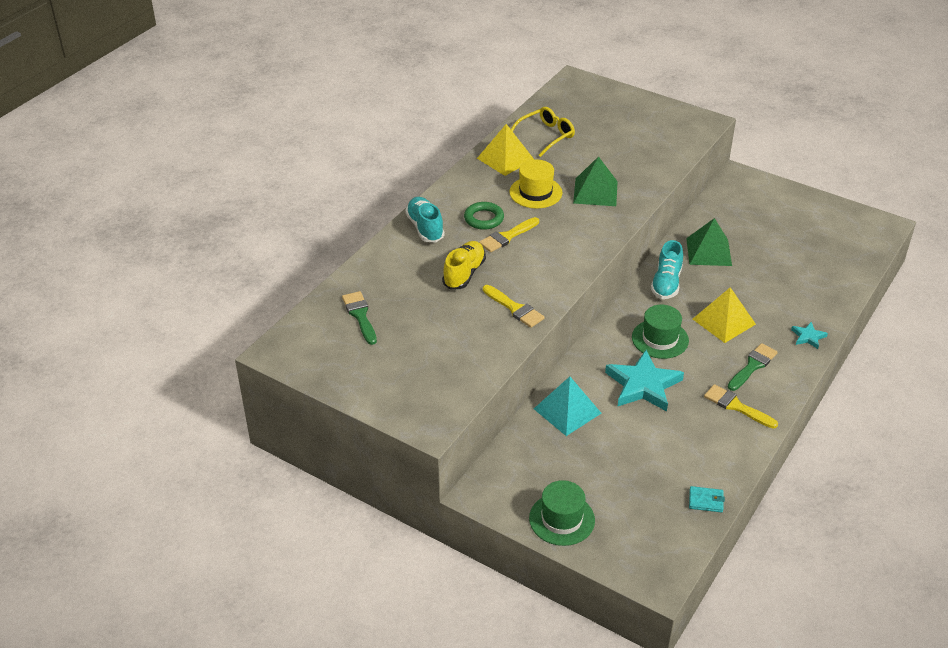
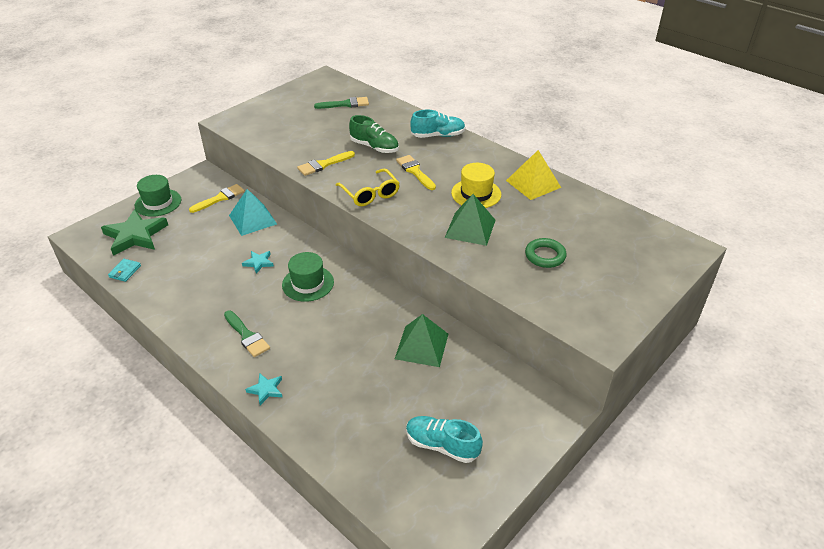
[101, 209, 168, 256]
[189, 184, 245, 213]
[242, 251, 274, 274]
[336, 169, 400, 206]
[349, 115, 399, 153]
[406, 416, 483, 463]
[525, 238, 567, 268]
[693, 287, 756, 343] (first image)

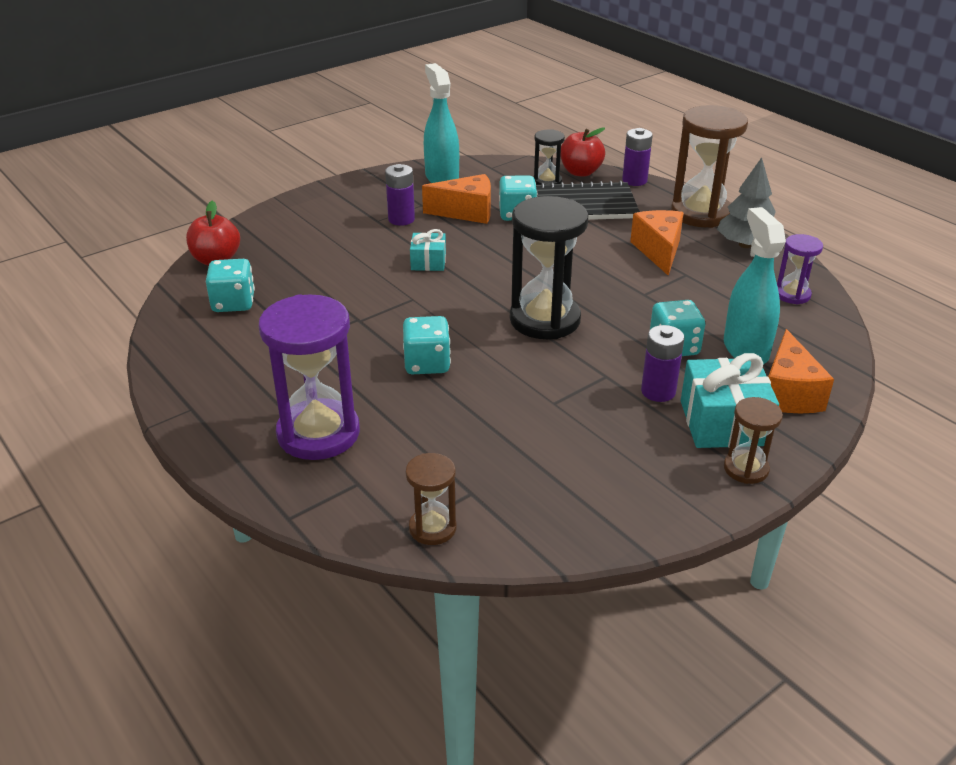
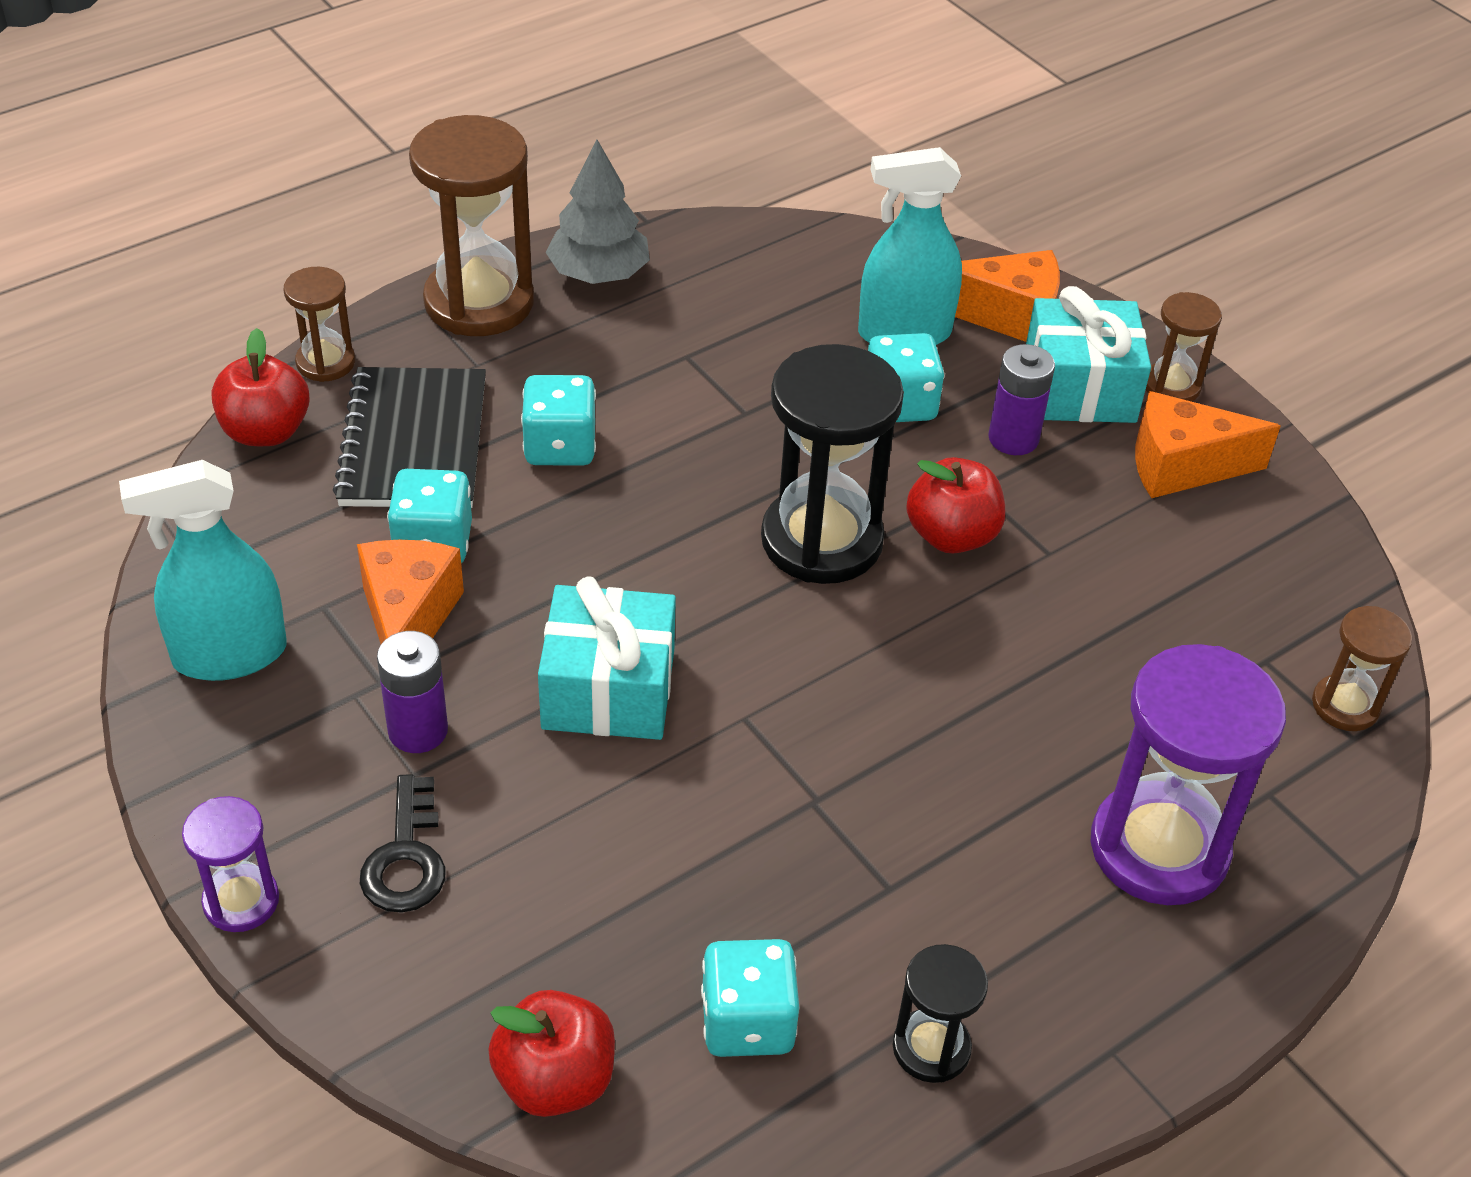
[182, 796, 279, 932]
[284, 267, 355, 382]
[360, 774, 446, 913]
[521, 375, 596, 466]
[538, 576, 676, 740]
[893, 944, 988, 1083]
[906, 457, 1005, 554]
[1135, 391, 1281, 498]

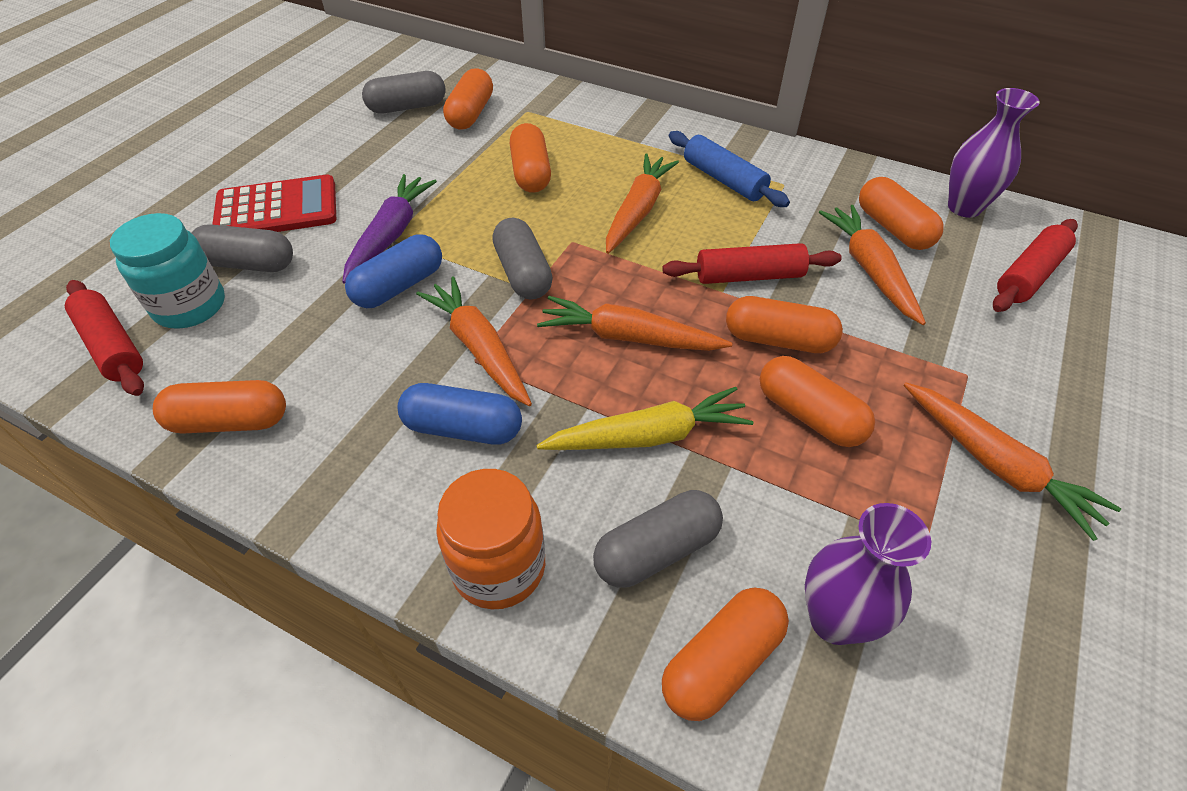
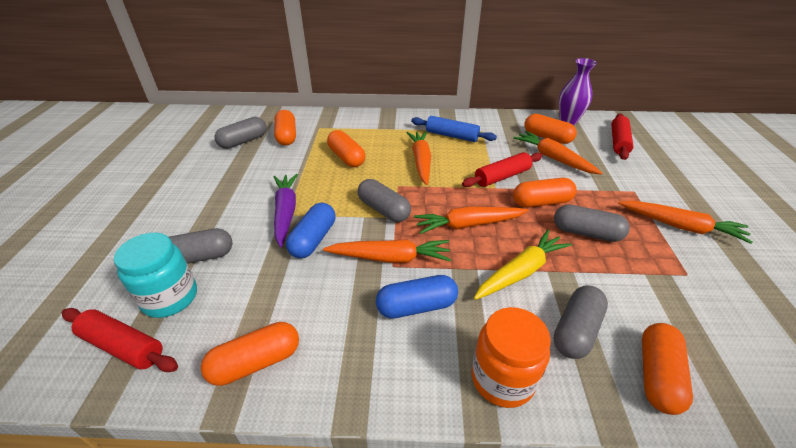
[323, 239, 451, 263]
[554, 204, 630, 242]
[212, 174, 336, 232] (first image)
[805, 503, 931, 645] (first image)

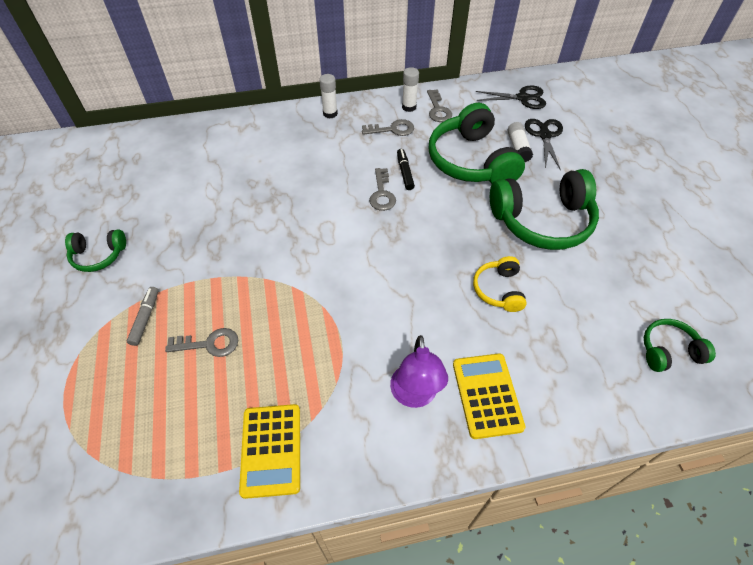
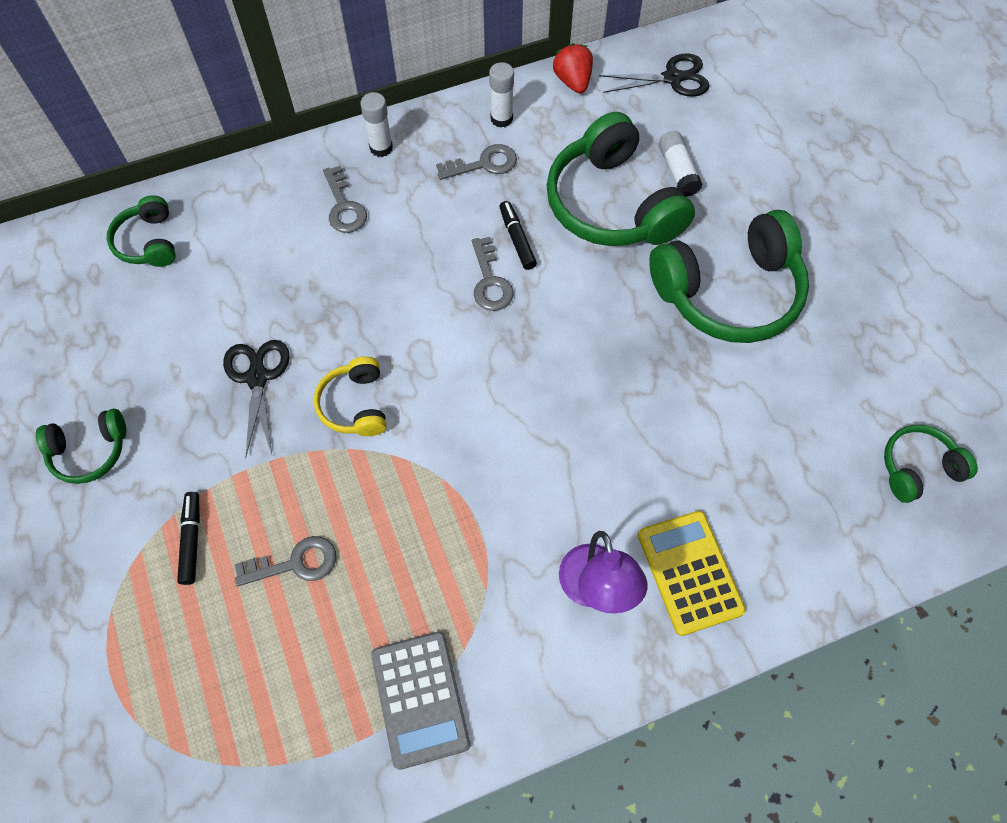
[107, 195, 176, 267]
[177, 492, 200, 585]
[223, 340, 290, 458]
[314, 356, 387, 436]
[323, 166, 367, 233]
[371, 631, 470, 770]
[553, 43, 593, 93]

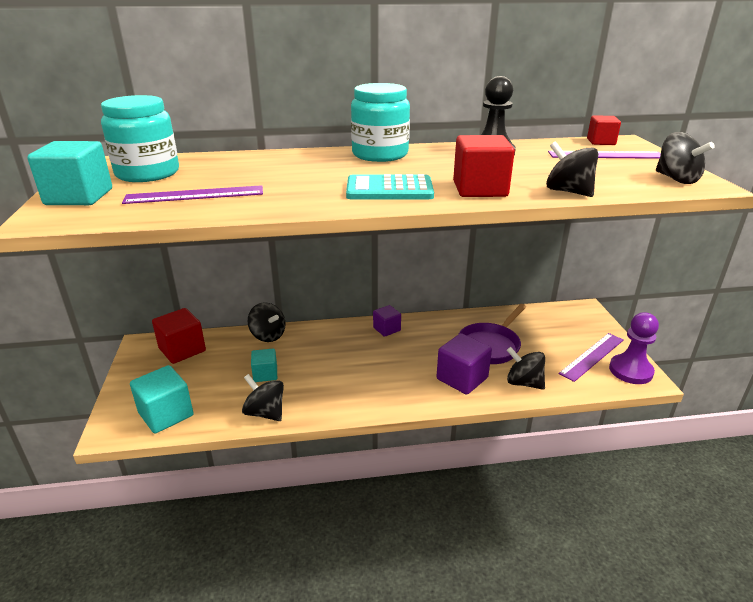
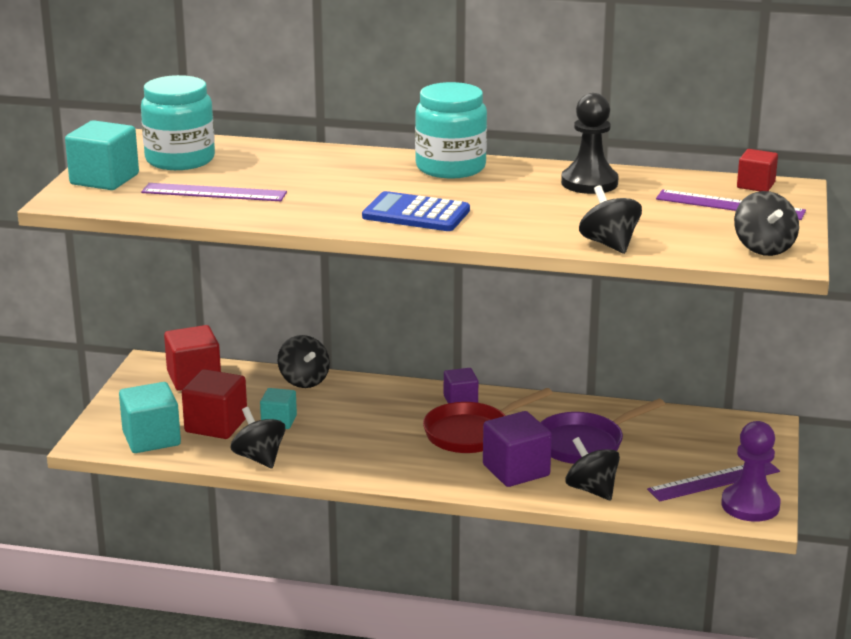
[182, 369, 247, 439]
[362, 191, 470, 231]
[423, 388, 553, 453]

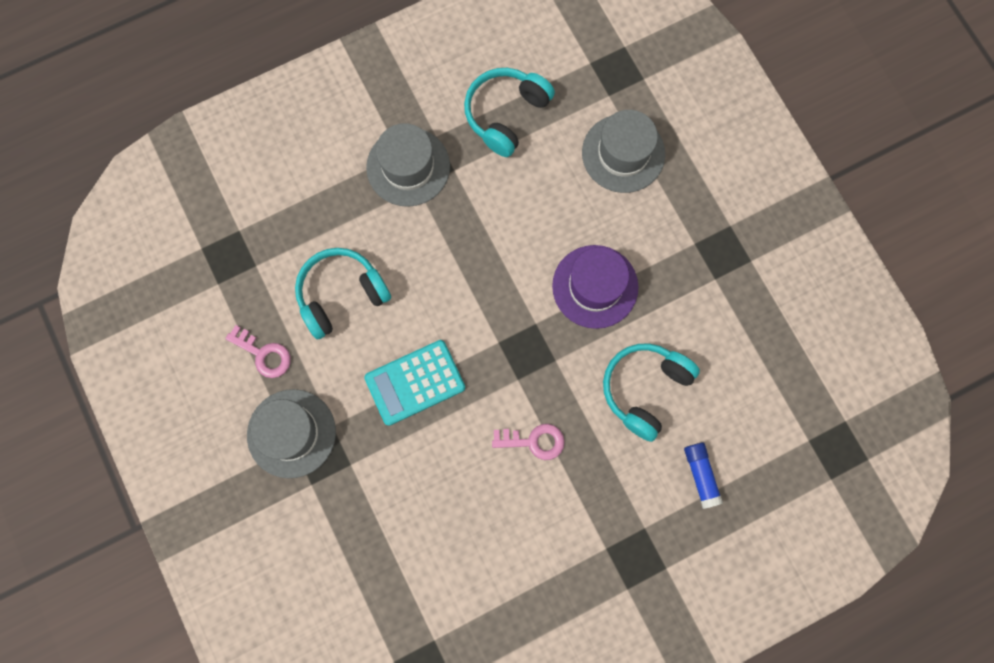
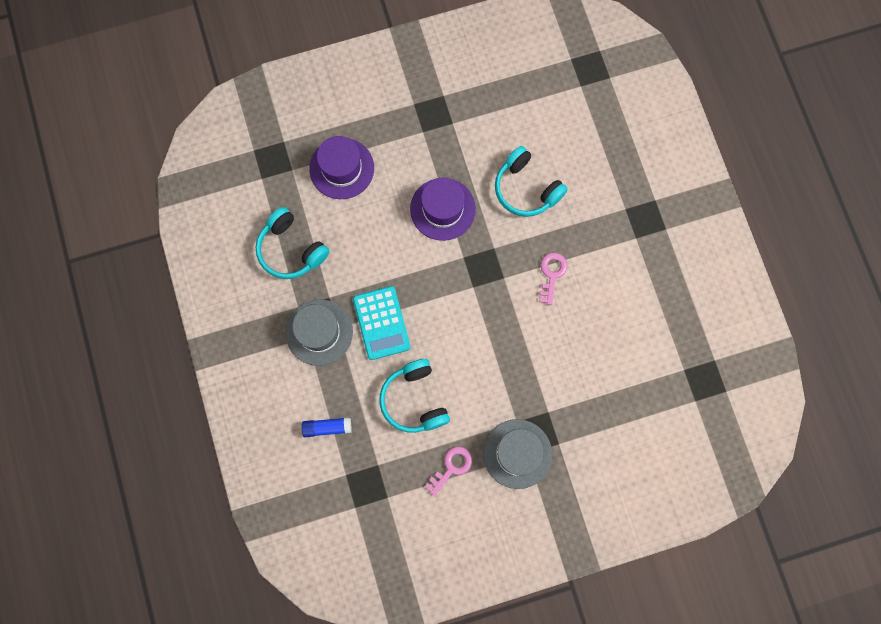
[302, 417, 352, 437]
[309, 136, 374, 199]
[353, 286, 411, 360]

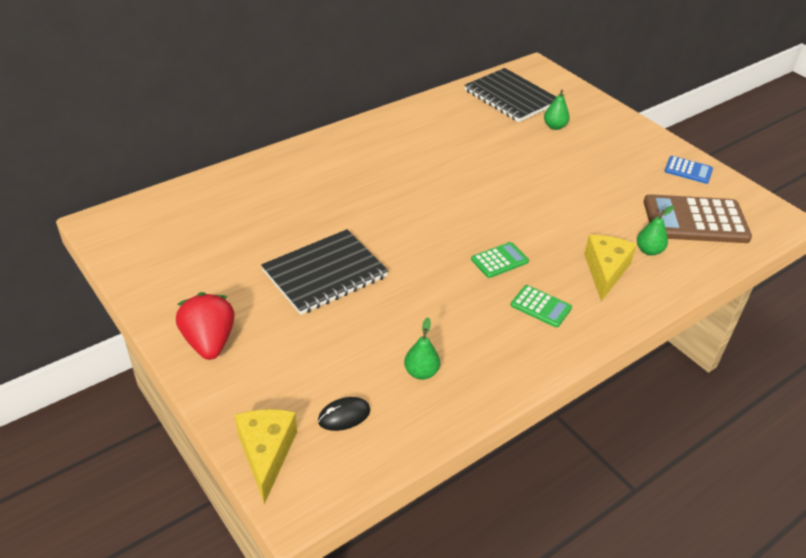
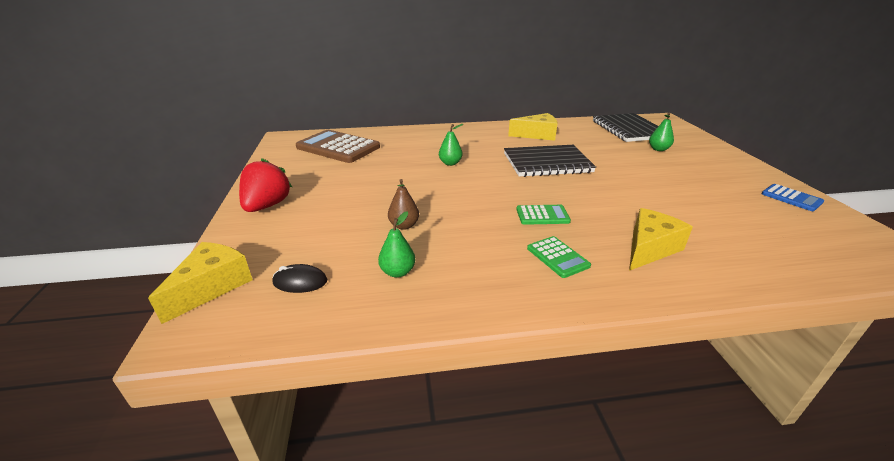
[296, 130, 380, 163]
[388, 179, 419, 230]
[439, 124, 463, 166]
[504, 145, 596, 177]
[508, 113, 558, 141]

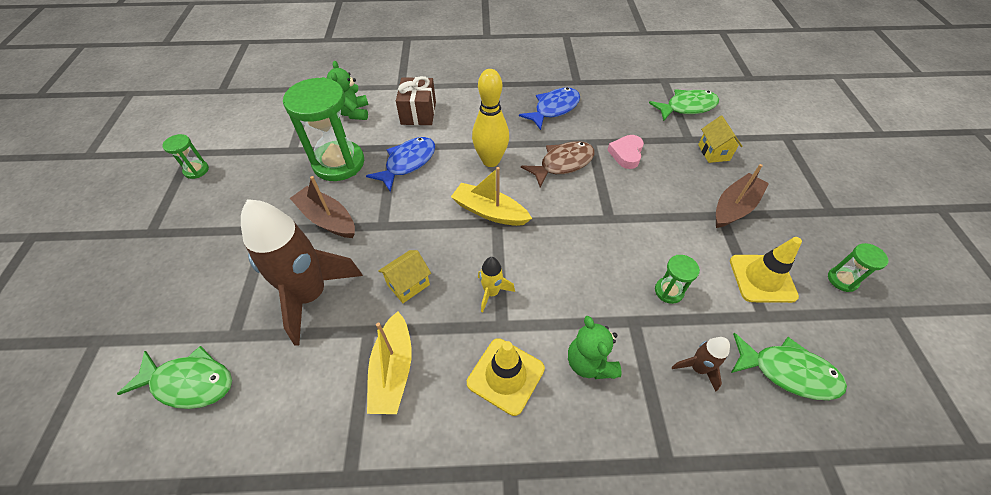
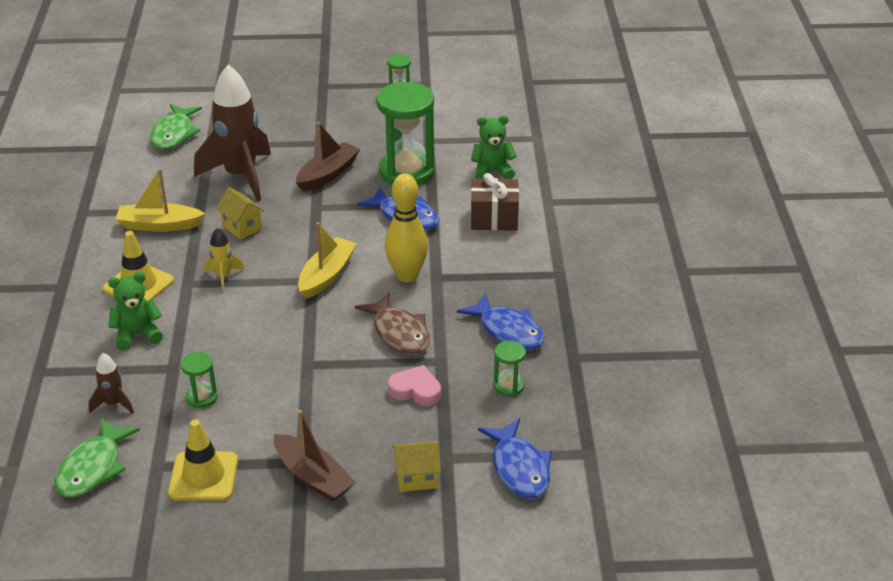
[478, 419, 552, 498]
[493, 341, 526, 396]

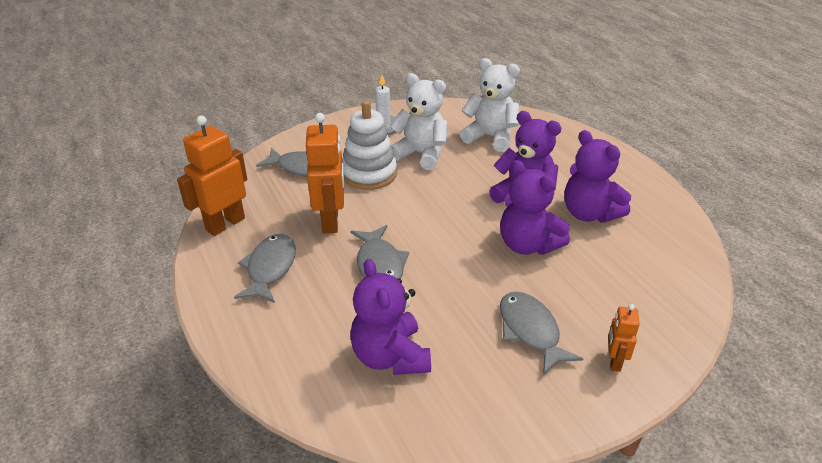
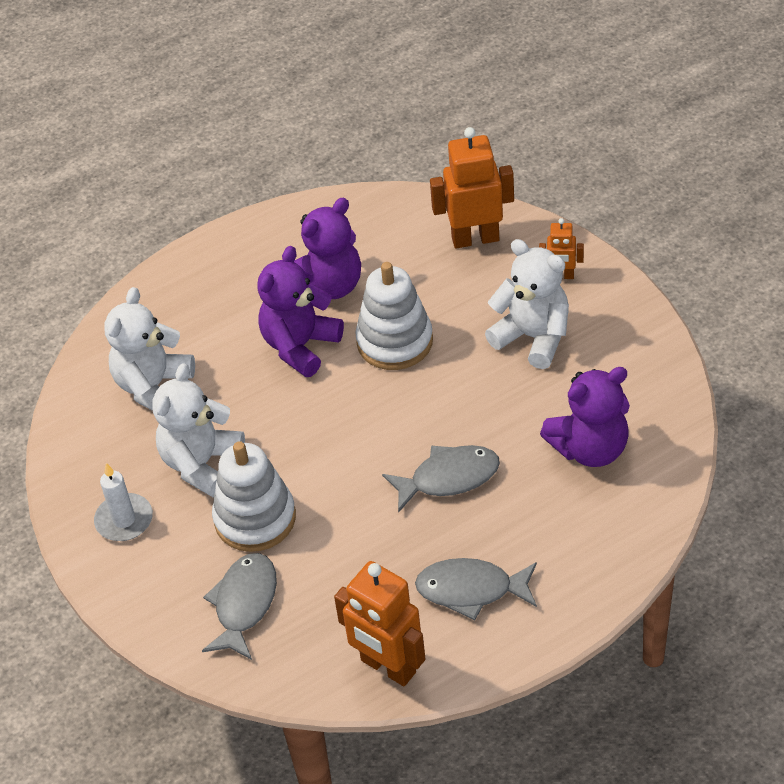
[355, 262, 433, 370]
[430, 127, 514, 248]
[485, 239, 569, 369]

